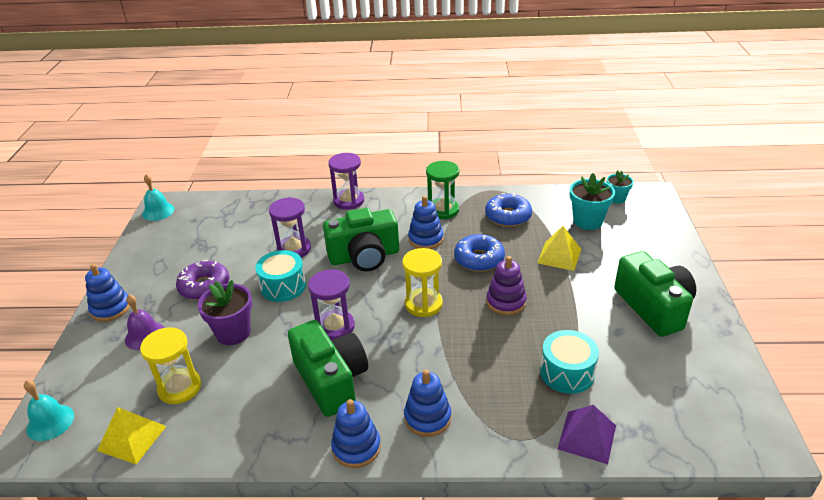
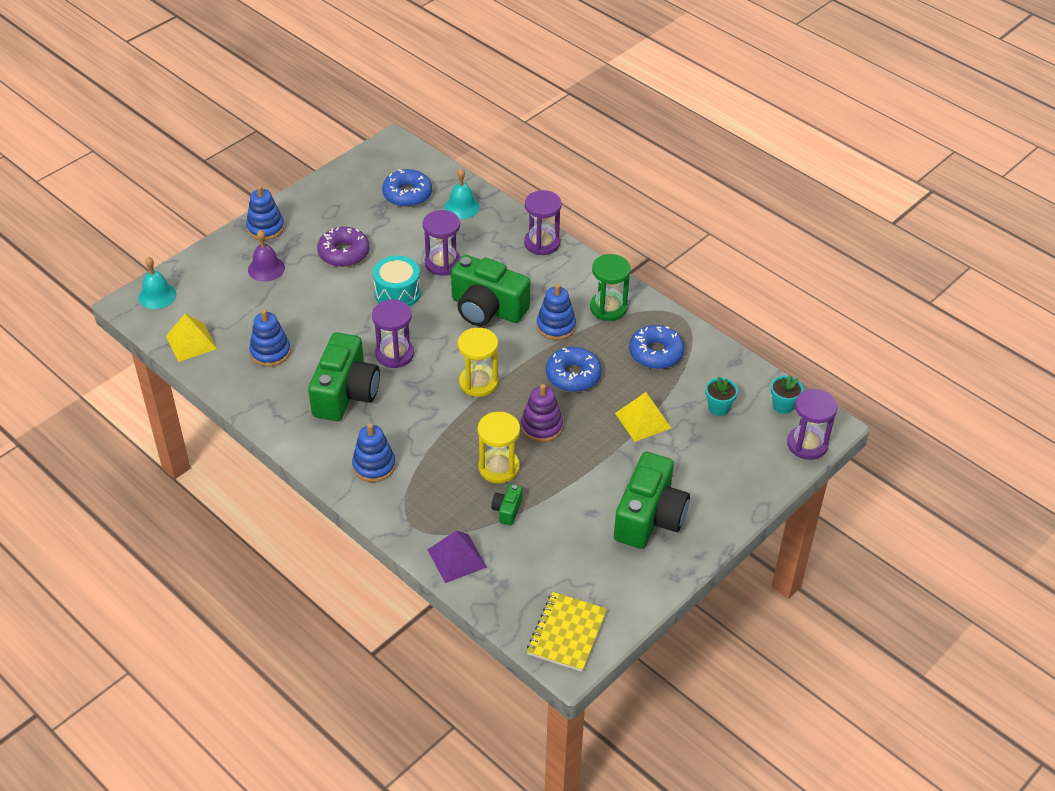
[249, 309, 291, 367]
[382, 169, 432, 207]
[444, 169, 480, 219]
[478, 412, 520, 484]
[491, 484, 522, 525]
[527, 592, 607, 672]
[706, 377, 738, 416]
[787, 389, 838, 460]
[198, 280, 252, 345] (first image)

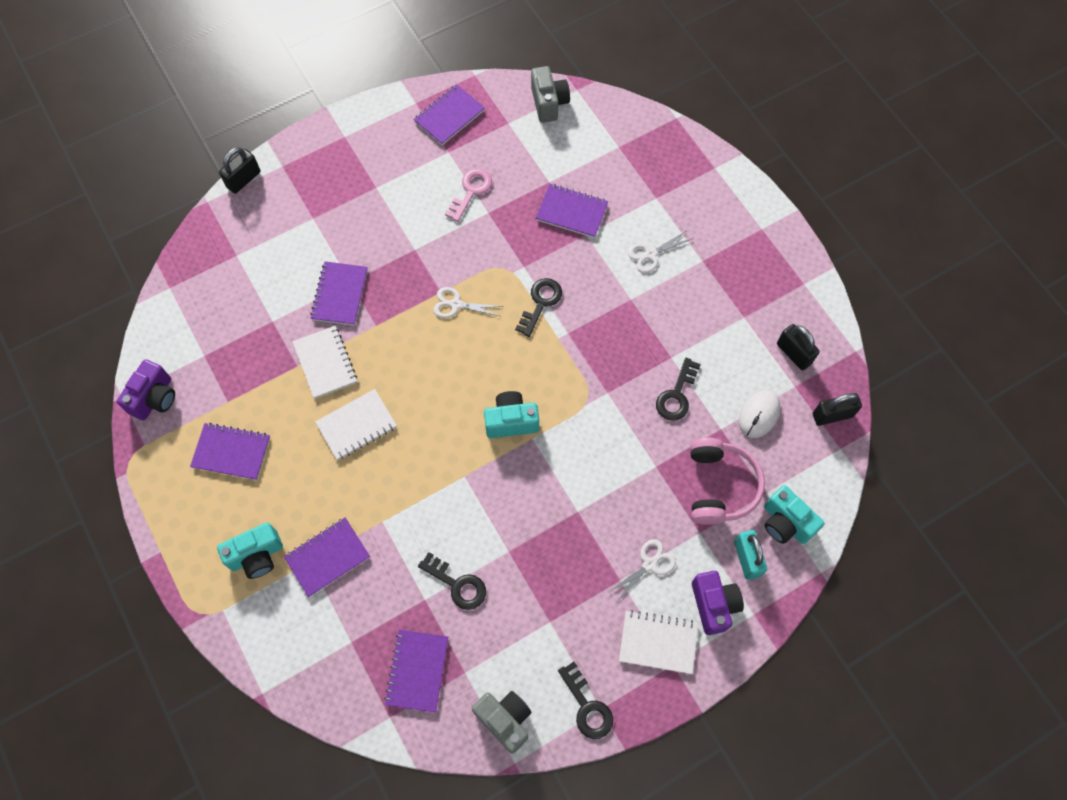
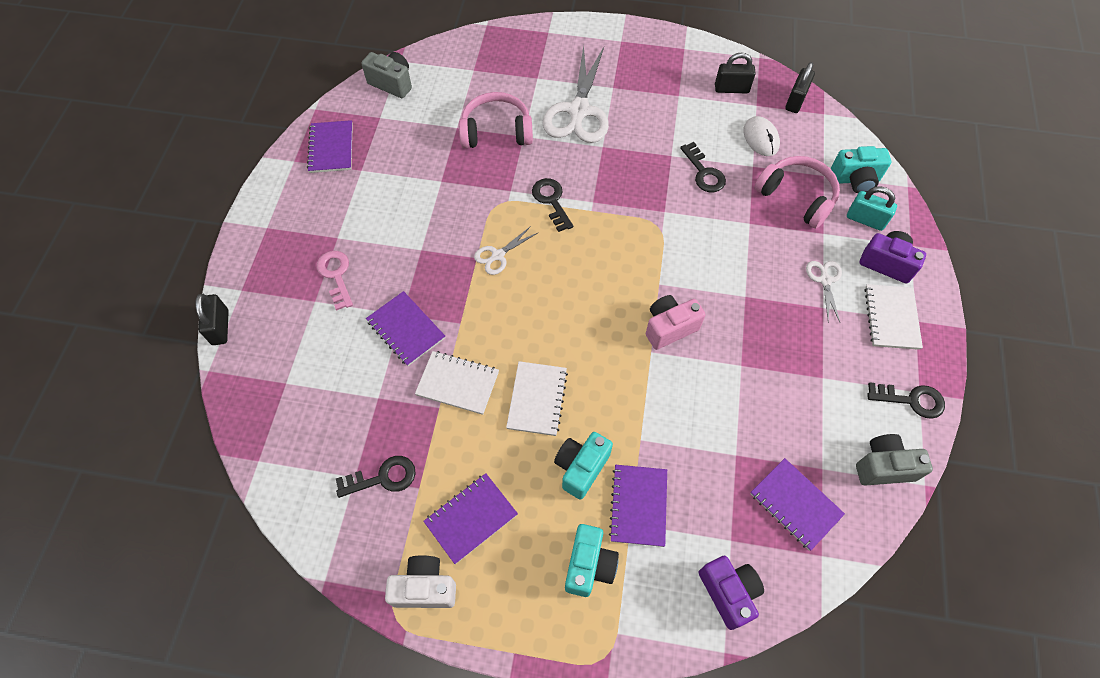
[317, 251, 353, 311]
[336, 456, 416, 498]
[385, 555, 456, 608]
[459, 92, 533, 148]
[542, 45, 609, 143]
[554, 432, 613, 500]
[646, 295, 706, 350]
[699, 556, 764, 630]
[865, 284, 923, 350]

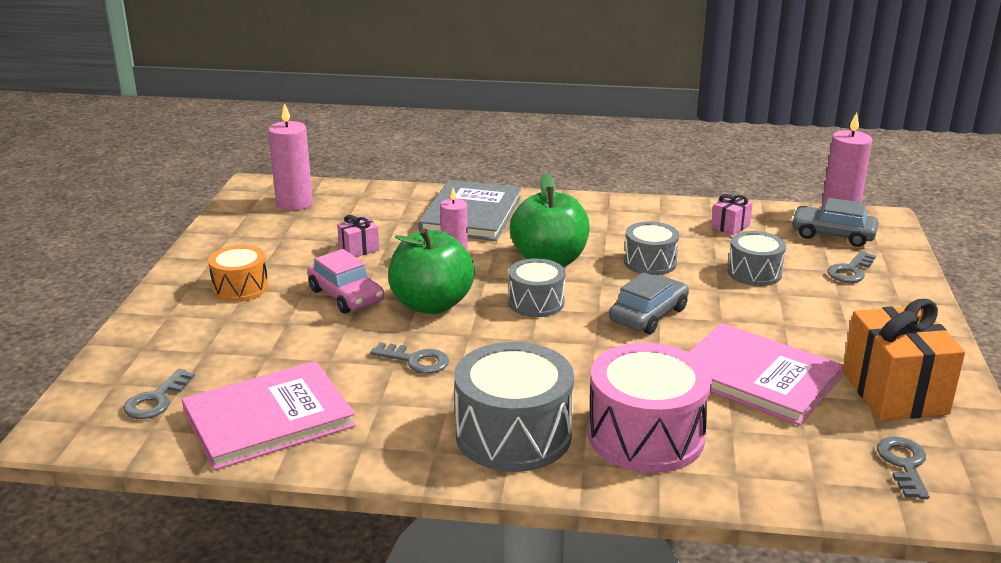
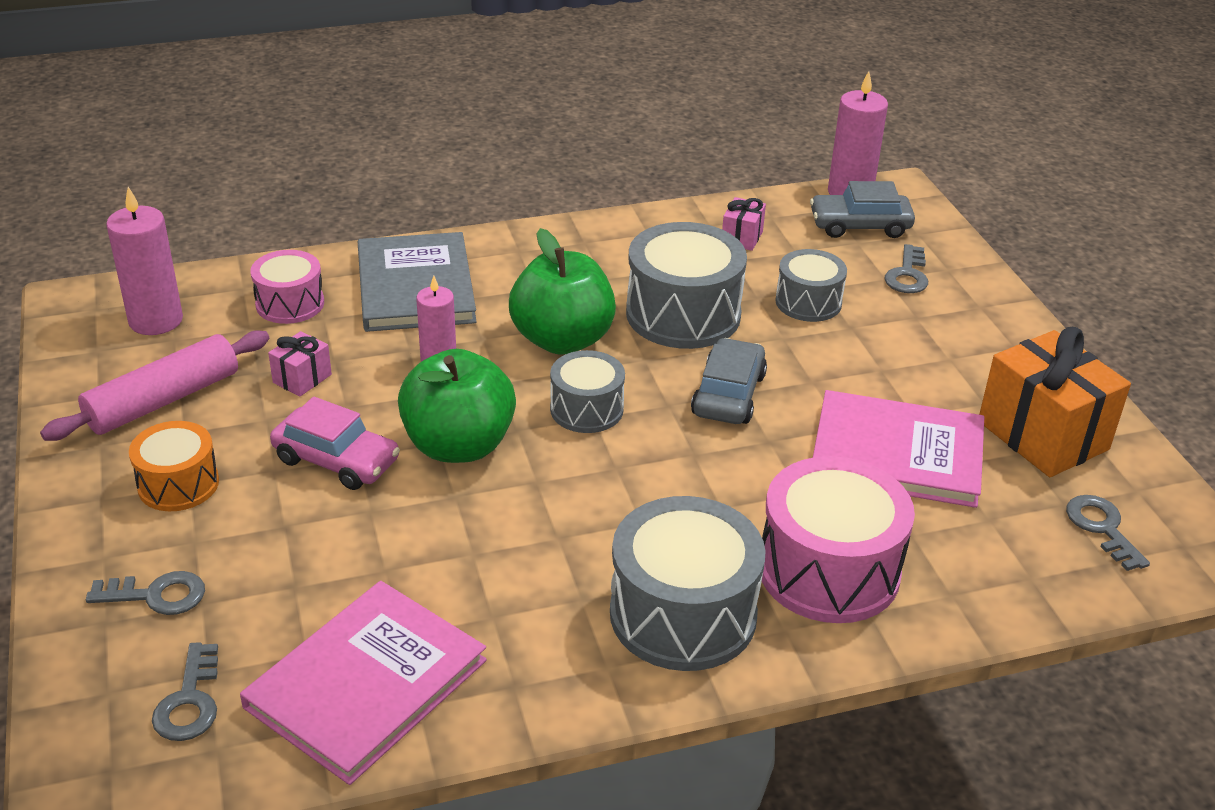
[40, 330, 269, 441]
[86, 571, 205, 615]
[250, 250, 324, 324]
[626, 222, 747, 349]

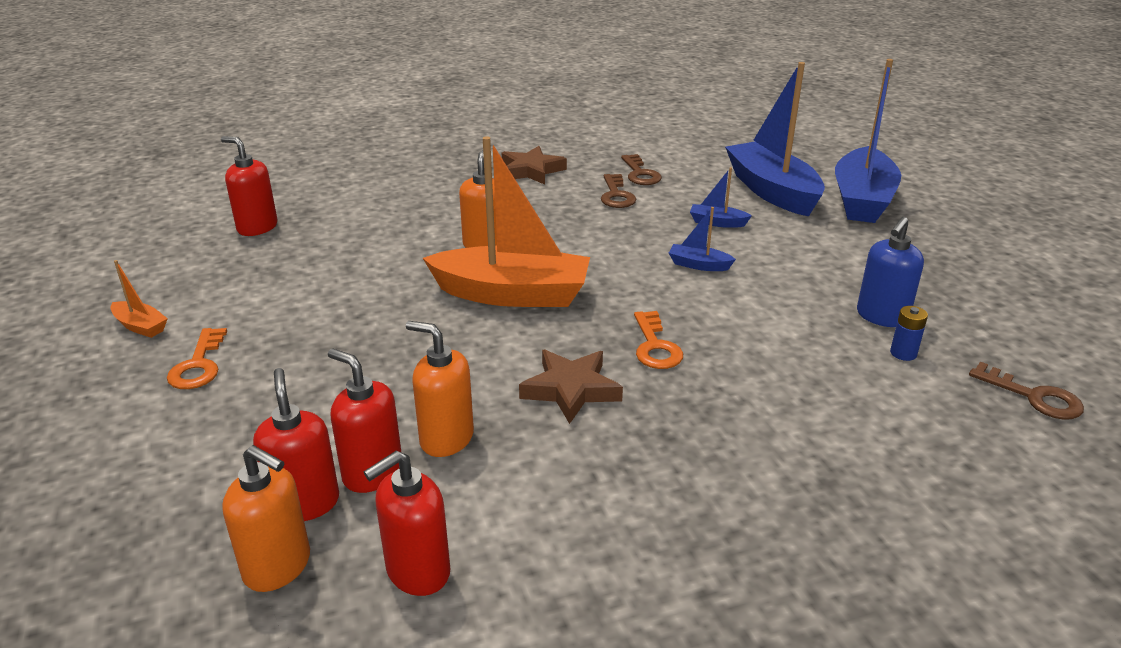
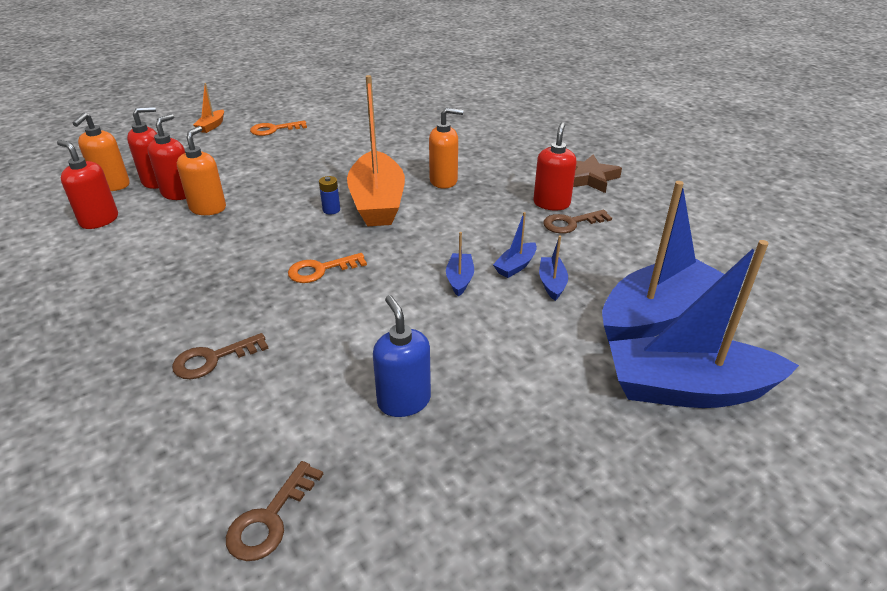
[172, 333, 269, 379]
[193, 83, 224, 133]
[319, 176, 340, 214]
[373, 295, 431, 417]
[493, 212, 537, 278]
[533, 122, 576, 210]
[519, 350, 623, 424] (first image)

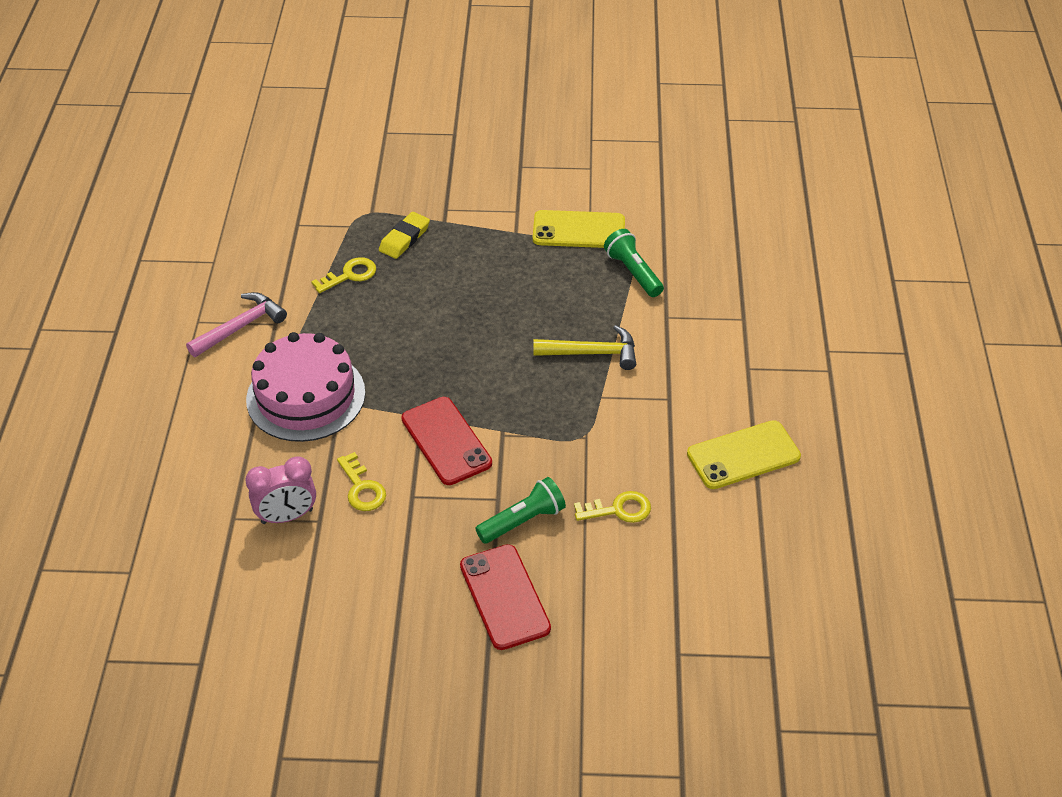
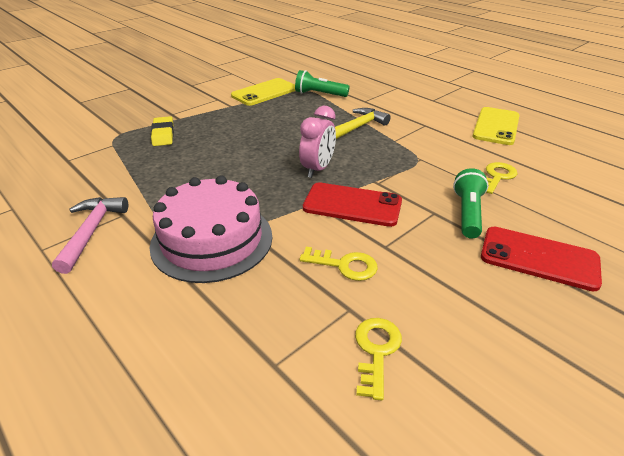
[299, 106, 336, 178]
[355, 318, 402, 401]

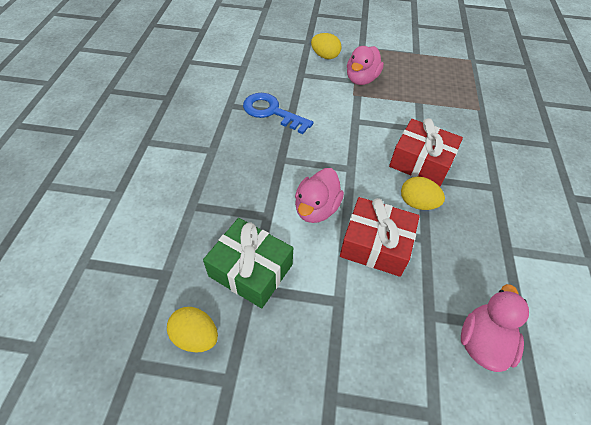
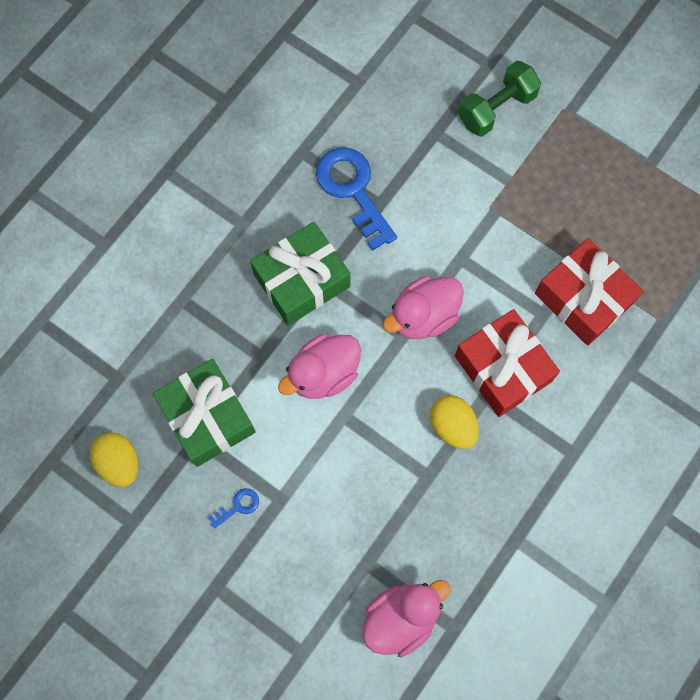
[208, 488, 259, 529]
[250, 222, 351, 325]
[383, 276, 464, 339]
[458, 61, 541, 137]
[535, 238, 644, 346]

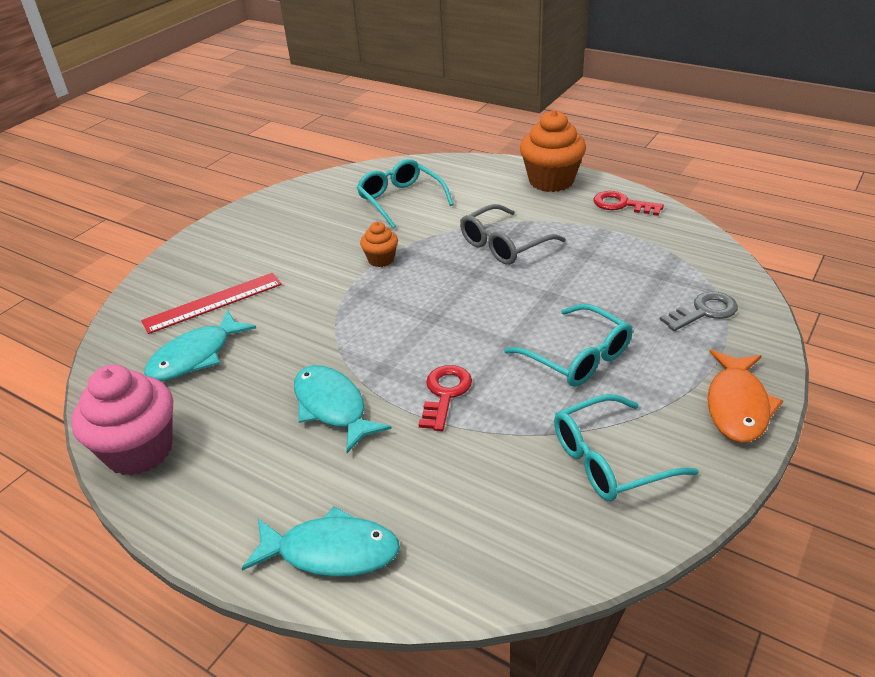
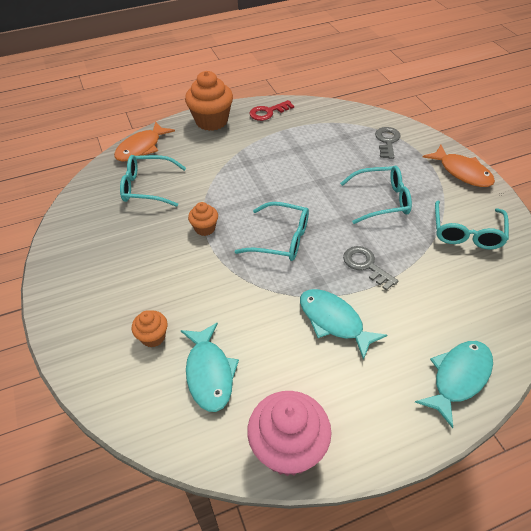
[114, 121, 175, 162]
[132, 310, 167, 347]
[234, 202, 309, 261]
[300, 289, 387, 360]
[343, 246, 398, 291]
[460, 204, 566, 265] (first image)

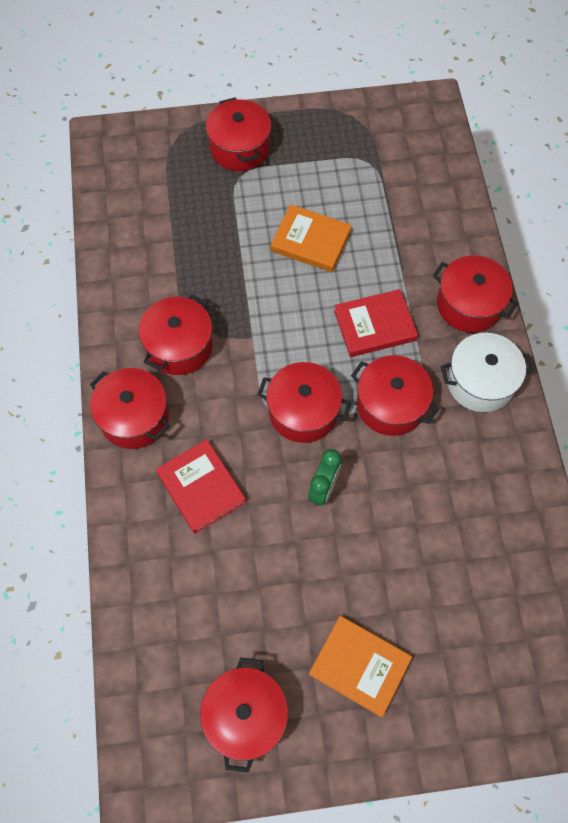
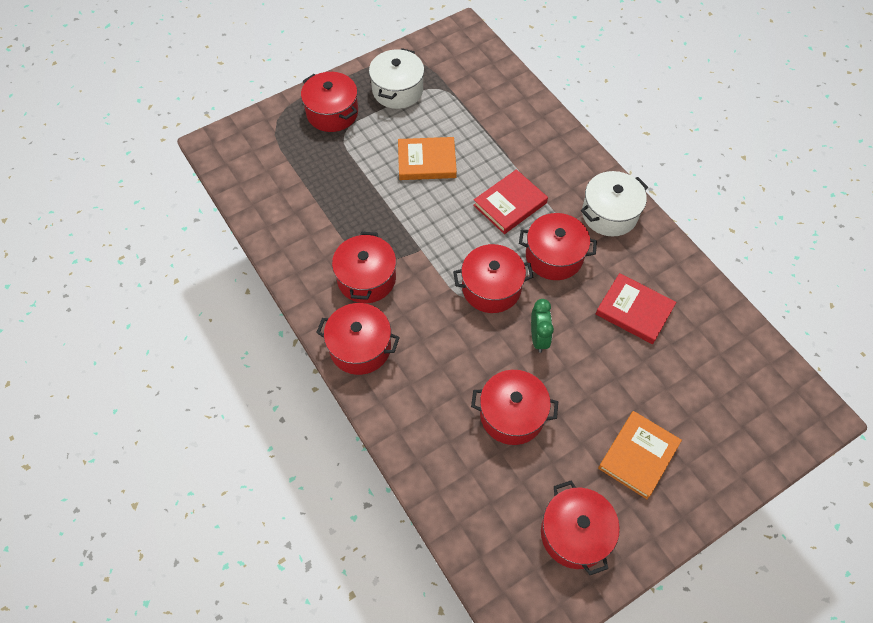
[369, 48, 424, 109]
[471, 370, 558, 445]
[596, 273, 676, 344]
[598, 411, 682, 499]

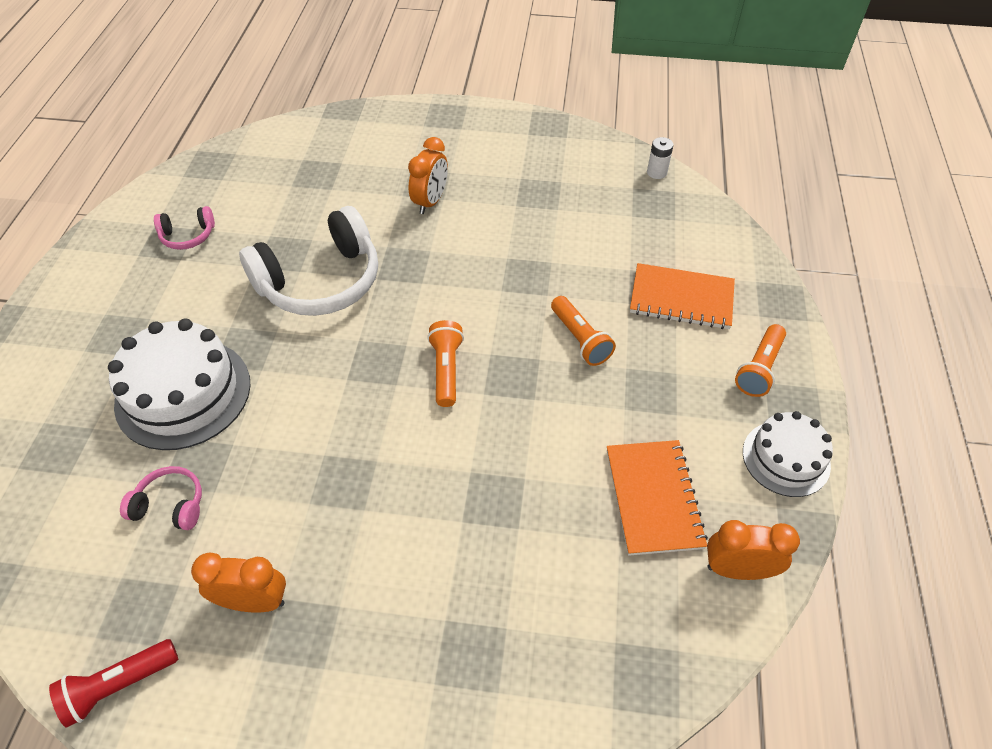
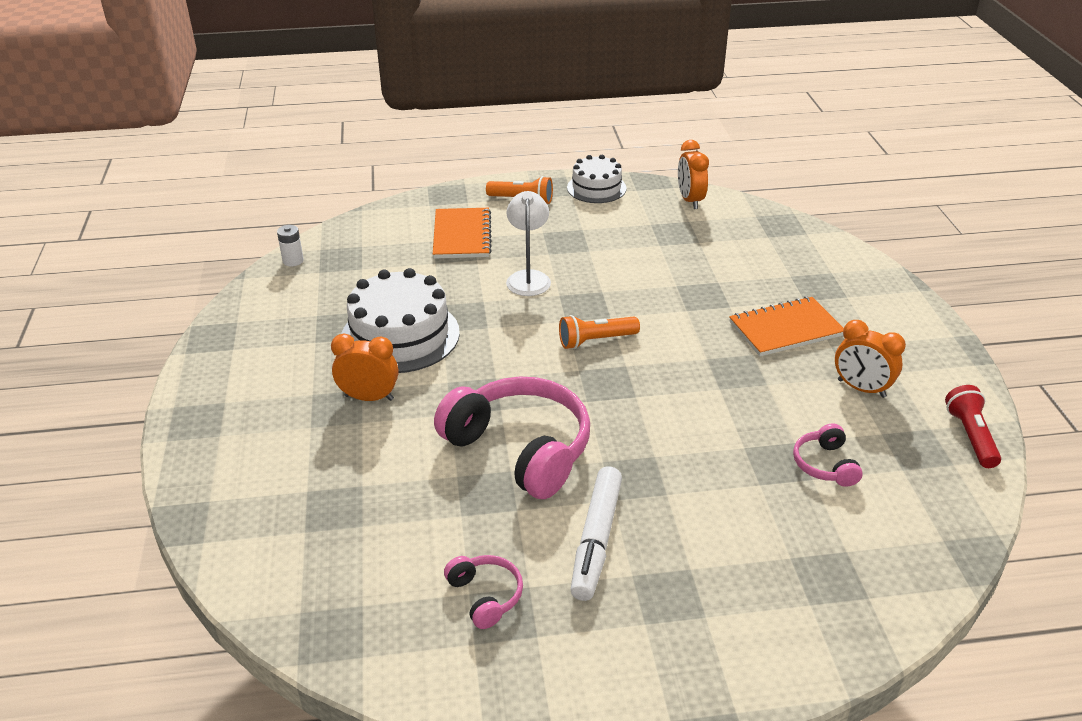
[341, 268, 460, 373]
[434, 376, 590, 499]
[506, 191, 551, 296]
[570, 466, 622, 601]
[729, 296, 844, 356]
[835, 320, 906, 398]
[945, 385, 1001, 468]

